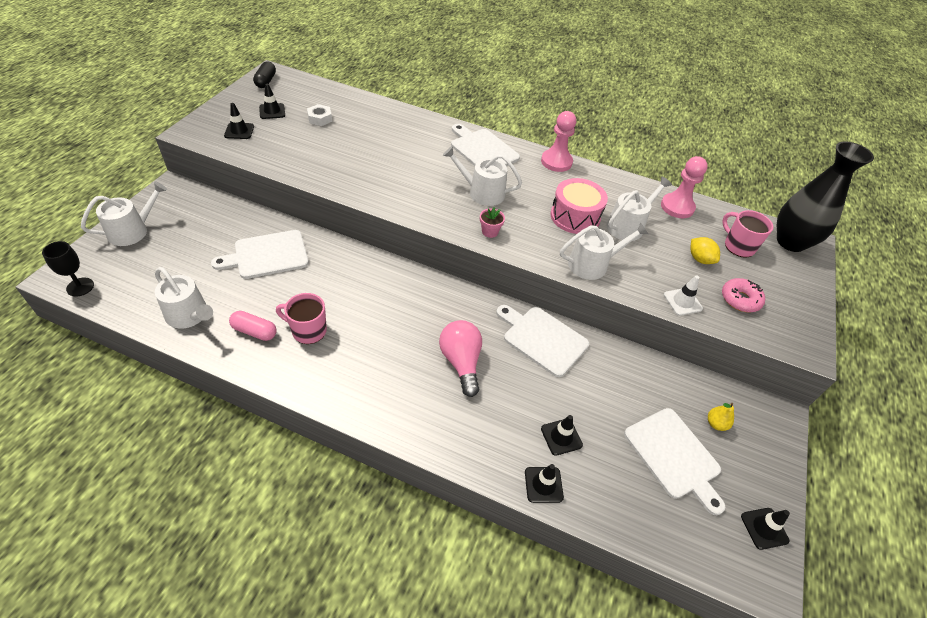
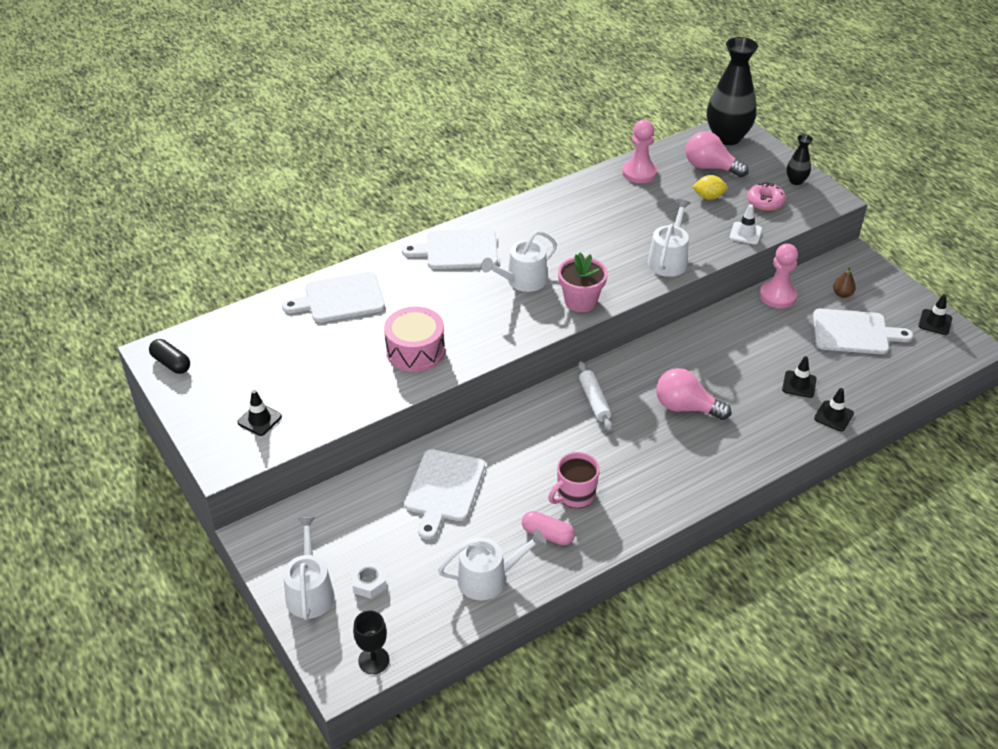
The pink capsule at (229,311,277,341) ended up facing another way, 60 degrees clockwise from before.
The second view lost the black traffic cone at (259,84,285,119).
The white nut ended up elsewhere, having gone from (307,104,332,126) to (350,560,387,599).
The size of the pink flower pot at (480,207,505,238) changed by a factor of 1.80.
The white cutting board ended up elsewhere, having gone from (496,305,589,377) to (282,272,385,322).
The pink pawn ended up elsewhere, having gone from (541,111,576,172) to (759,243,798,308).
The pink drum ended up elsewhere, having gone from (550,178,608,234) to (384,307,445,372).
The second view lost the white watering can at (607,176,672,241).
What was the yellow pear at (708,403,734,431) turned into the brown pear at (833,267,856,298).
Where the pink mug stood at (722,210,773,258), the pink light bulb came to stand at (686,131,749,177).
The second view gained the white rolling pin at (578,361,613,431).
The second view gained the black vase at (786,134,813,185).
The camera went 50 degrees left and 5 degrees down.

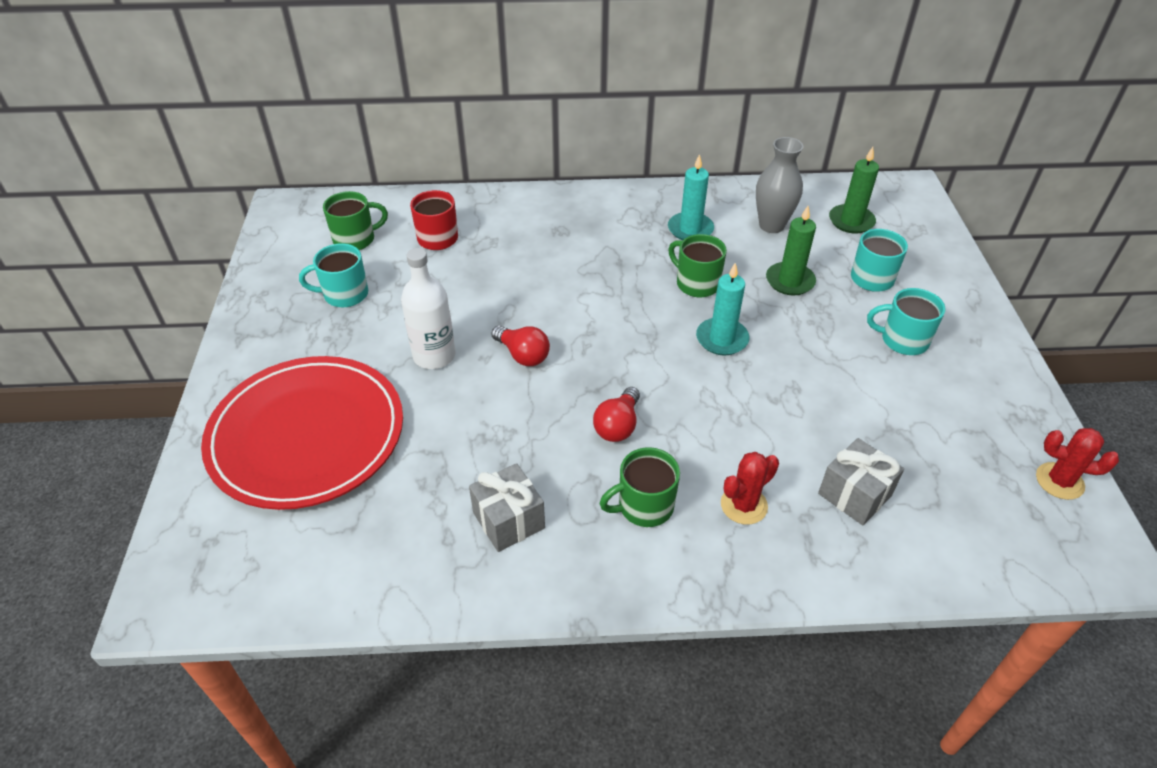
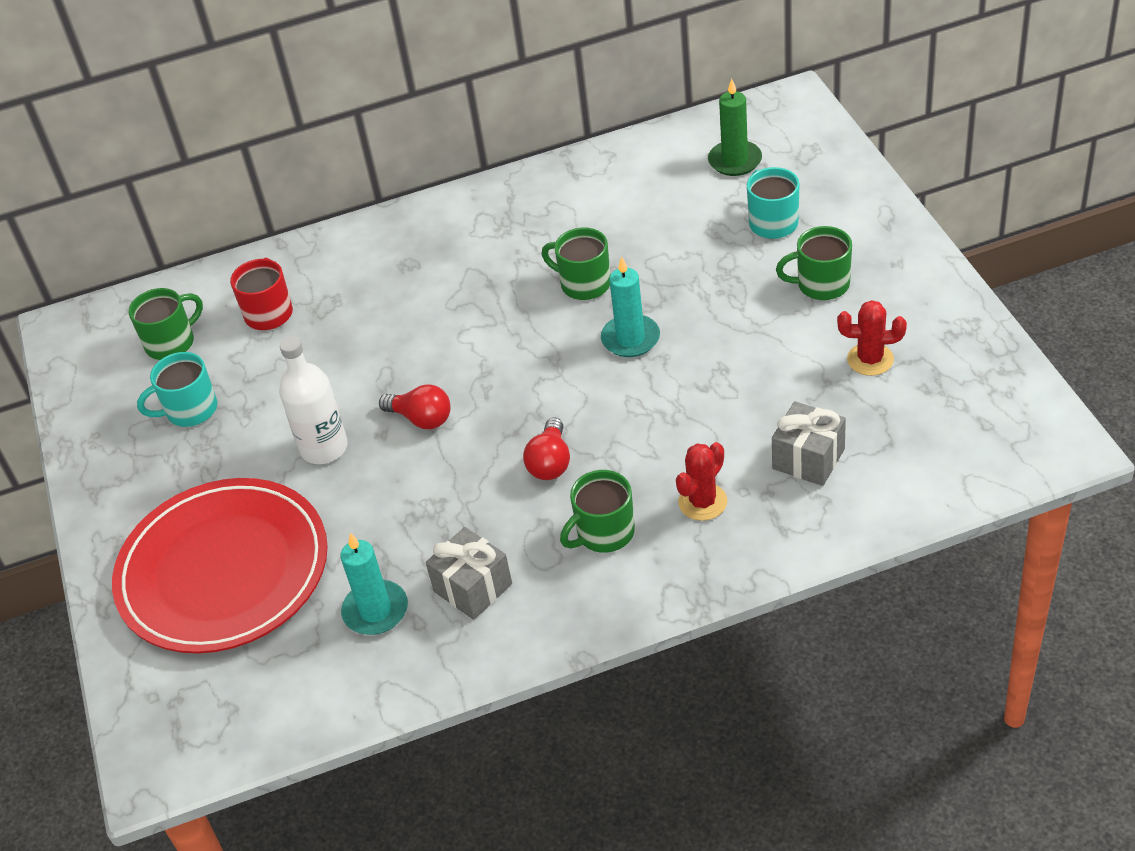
The turquoise candle ended up elsewhere, having gone from (668,154,714,240) to (340,533,408,635).
The second view lost the grey vase at (756,137,803,233).
The second view lost the green candle at (766,206,816,296).
What was the turquoise mug at (867,288,946,355) turned into the green mug at (776,226,852,300).
The red cactus ended up elsewhere, having gone from (1036,428,1119,500) to (837,300,907,376).
The camera went 10 degrees left and 0 degrees up.

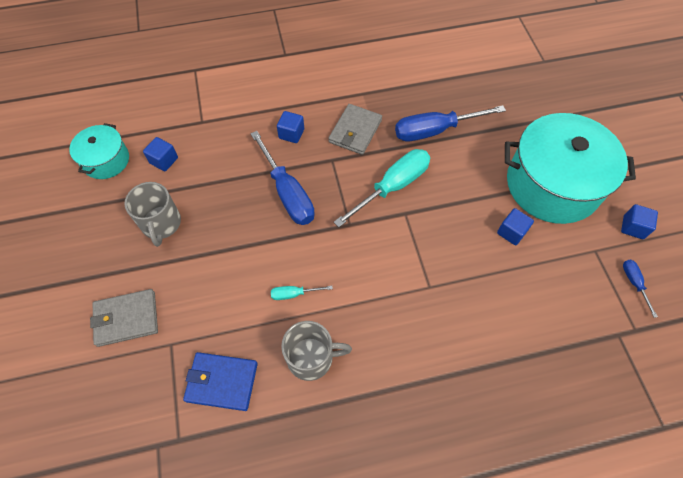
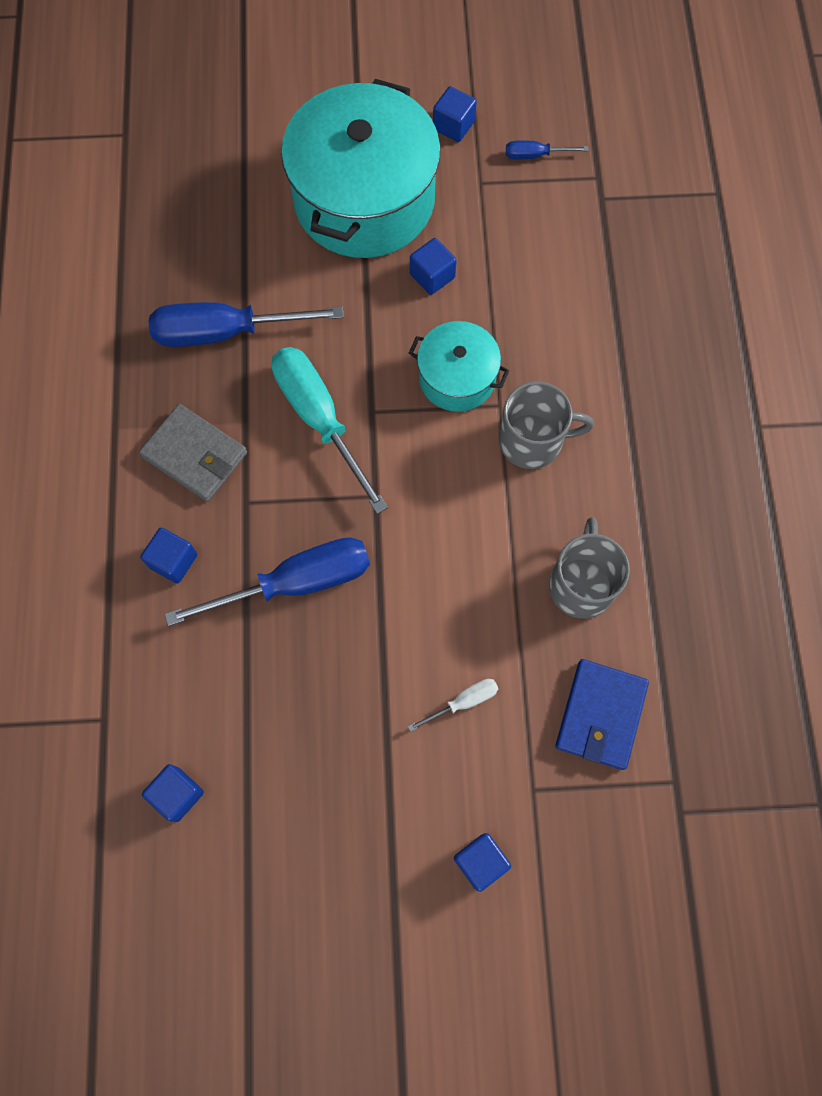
The turquoise pot ended up elsewhere, having gone from (69,123,129,179) to (409,321,509,412).
Where the grey wallet stood at (90,289,158,347), the blue cube came to stand at (454,833,511,892).
The grey mug ended up elsewhere, having gone from (125,182,181,247) to (499,381,594,469).
The second view lost the turquoise screwdriver at (271,286,333,300).
The blue screwdriver at (395,105,506,142) ended up facing another way, 90 degrees clockwise from before.
The second view gained the white screwdriver at (408,679,498,732).
The camera went 80 degrees left and 10 degrees up.

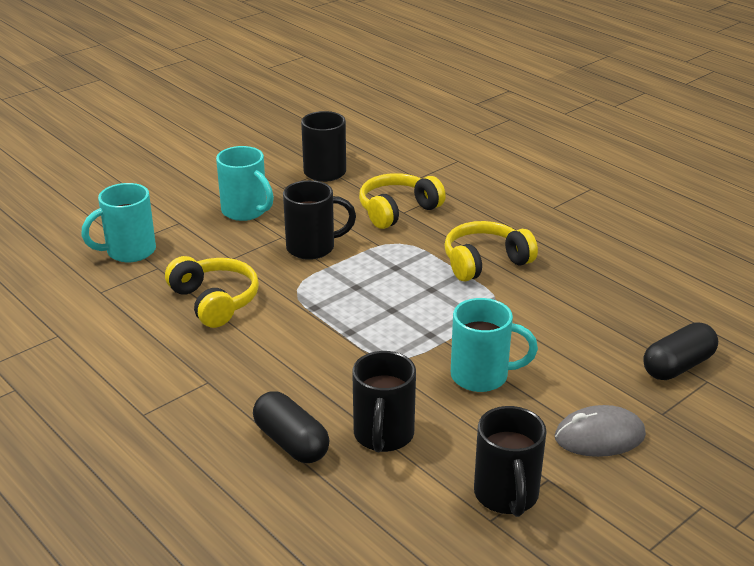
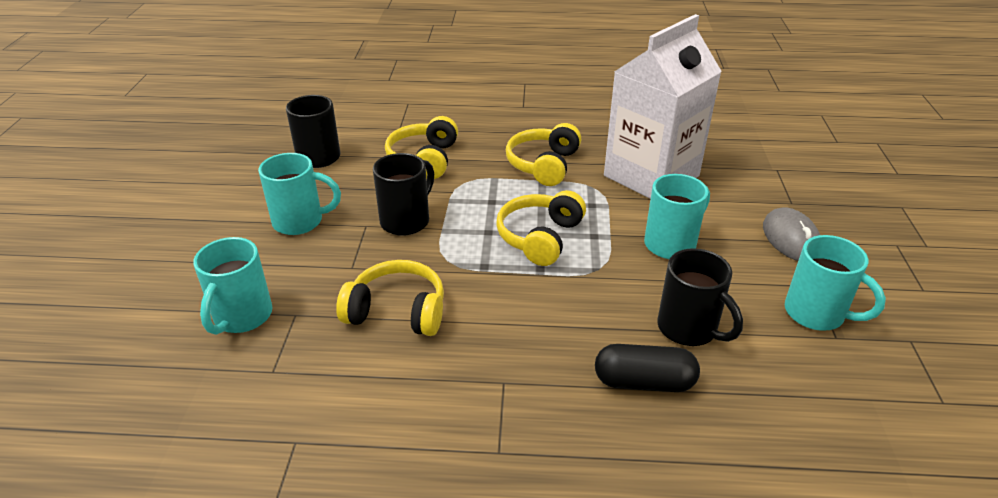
What was the black mug at (474,406,546,517) turned into the turquoise mug at (785,235,886,331).
The grey mouse at (554,405,646,457) ended up facing another way, 45 degrees counterclockwise from before.
The second view lost the black capsule at (643,322,718,380).
The second view gained the yellow headphones at (496,190,586,266).
The second view gained the white carton at (604,14,722,199).
The camera went 45 degrees left and 5 degrees up.

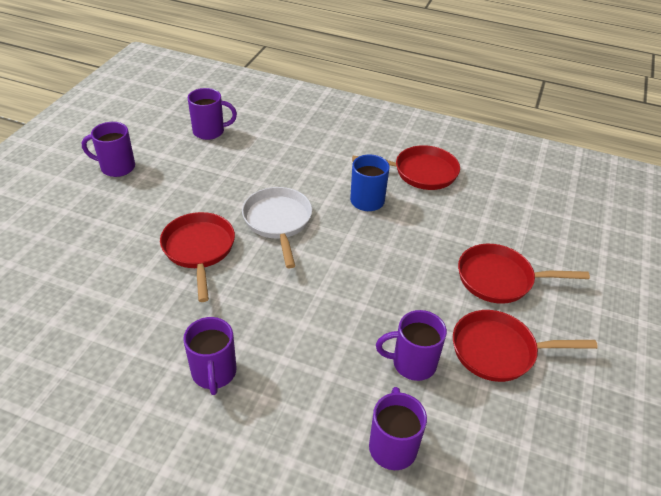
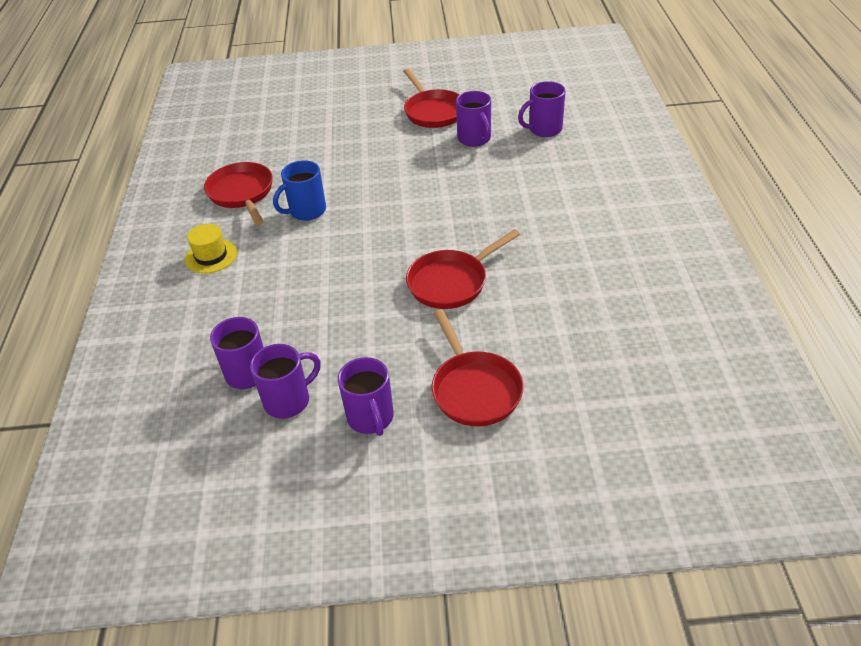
The purple mug ended up elsewhere, having gone from (183,317,237,395) to (250,344,321,419).
The second view lost the white pan at (242,187,312,268).
The red pan ended up elsewhere, having gone from (458,244,590,304) to (432,309,524,426).
The second view gained the yellow hat at (185,224,237,274).
The camera went 110 degrees left and 0 degrees up.

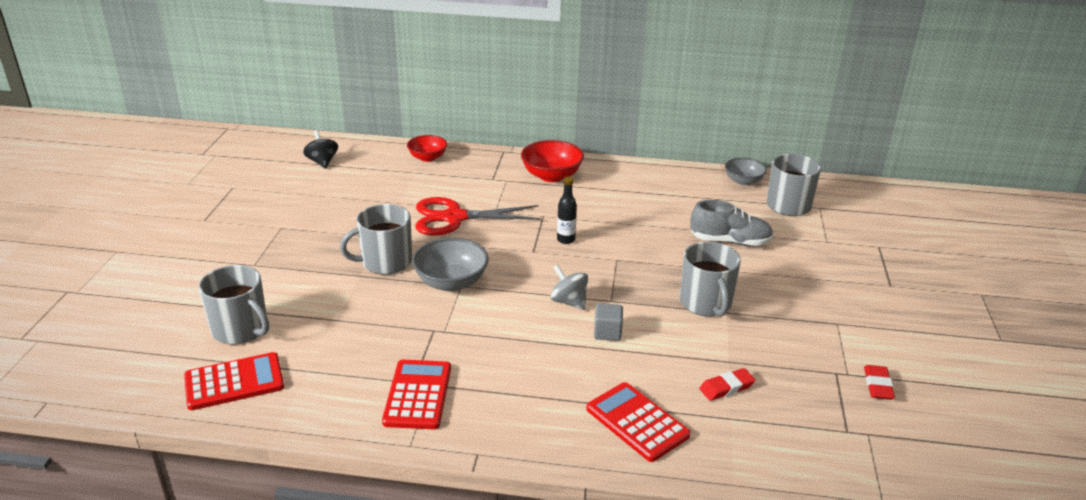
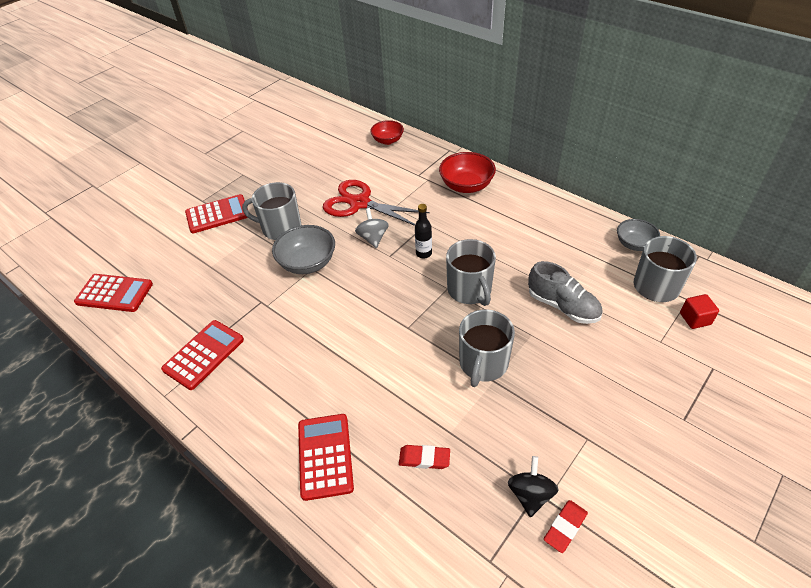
The grey mug ended up elsewhere, having gone from (199,265,269,344) to (446,239,496,306).
The black spinning top ended up elsewhere, having gone from (303,130,338,169) to (508,456,558,517).
The grey spinning top ended up elsewhere, having gone from (551,264,588,310) to (355,208,389,248).
The second view lost the grey cube at (594,303,623,341).
The second view gained the red calculator at (185,194,248,233).
The second view gained the red cube at (680,294,719,329).
The camera went 35 degrees right and 15 degrees up.

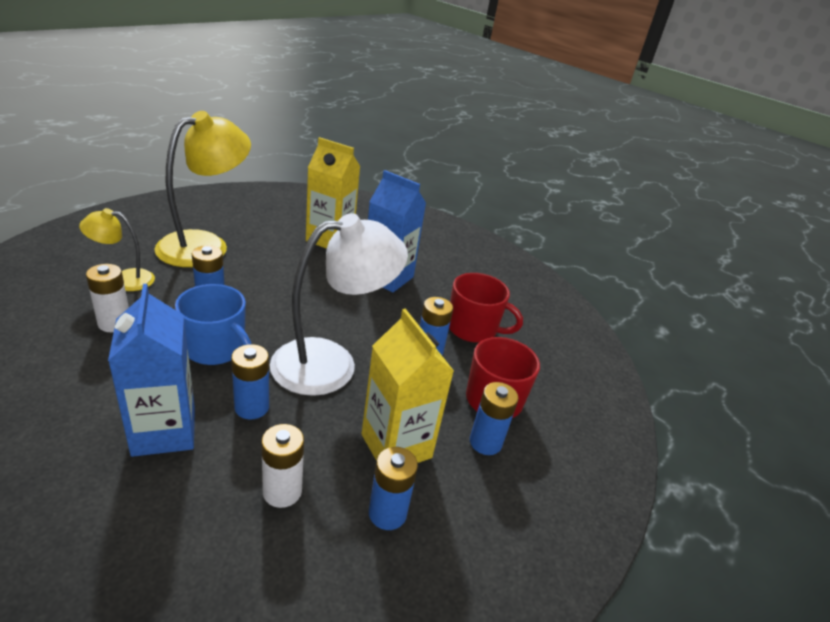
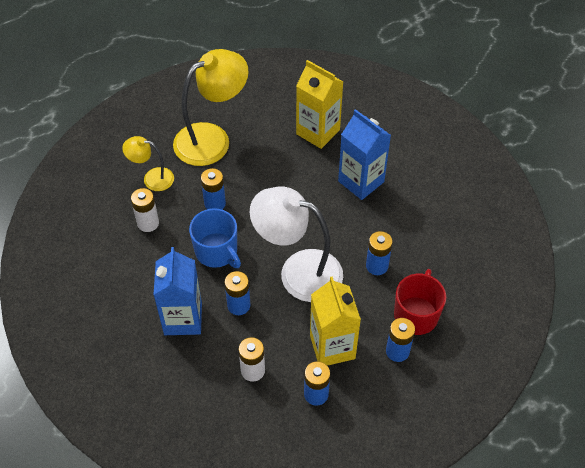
The white lamp at (270,213,408,396) ended up facing another way, 150 degrees counterclockwise from before.
The second view lost the red mug at (449,273,523,343).
The camera went 20 degrees right and 20 degrees up.

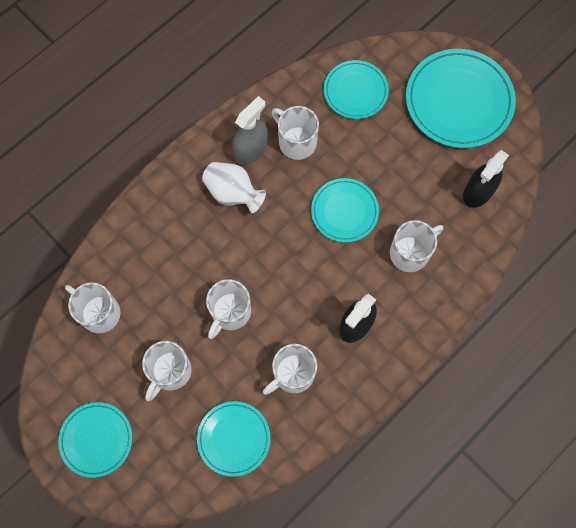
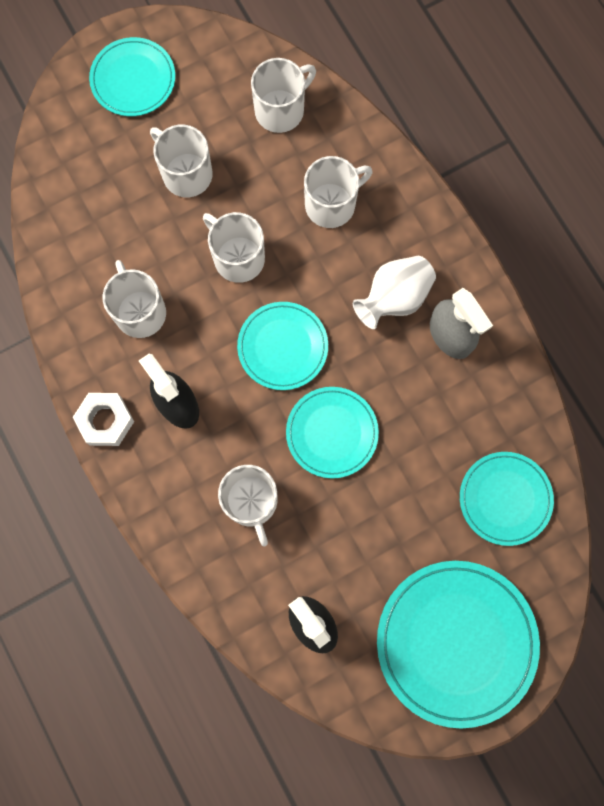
The turquoise plate ended up elsewhere, having gone from (197,401,271,477) to (237,302,328,390).
The white mug ended up elsewhere, having gone from (272,106,319,160) to (304,156,373,228).
The second view gained the white nut at (73,393,134,446).
The camera went 105 degrees right and 5 degrees up.

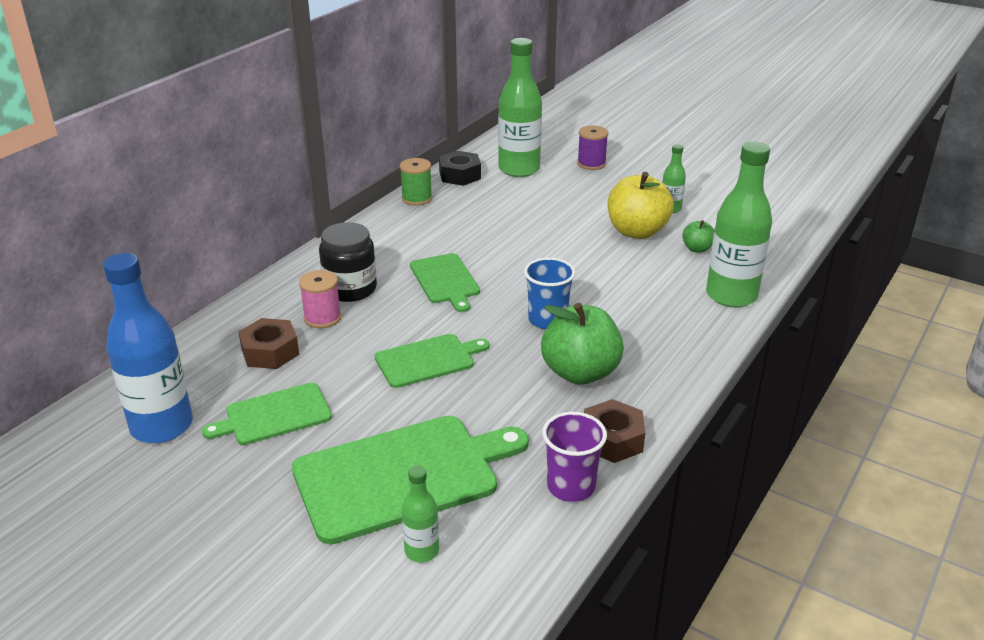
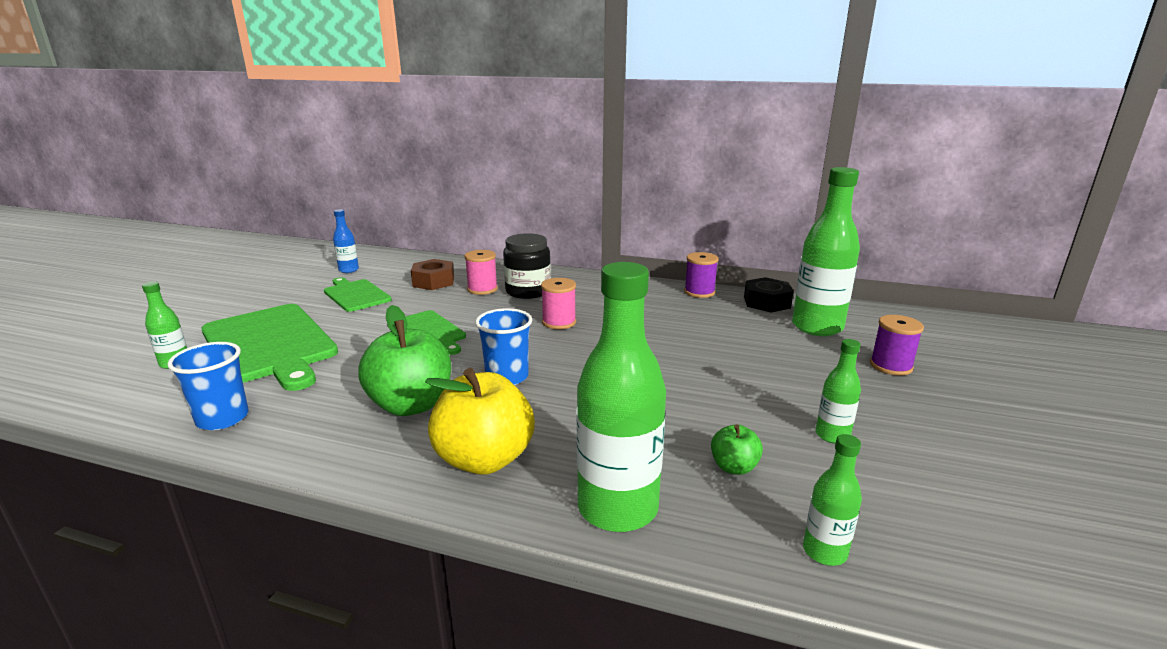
The size of the blue bottle at (103,253,193,443) changed by a factor of 0.49.
What was the green spool at (400,158,432,206) turned into the purple spool at (684,252,719,298).
Where the green cutting board stood at (410,253,480,312), the pink spool came to stand at (541,278,576,329).
What was the purple cup at (542,412,607,502) turned into the blue cup at (167,342,249,430).
The second view lost the brown nut at (584,399,645,463).
The yellow apple ended up elsewhere, having gone from (608,172,674,239) to (425,368,535,475).
The second view gained the green bottle at (803,434,862,566).
The camera went 75 degrees right and 10 degrees down.

